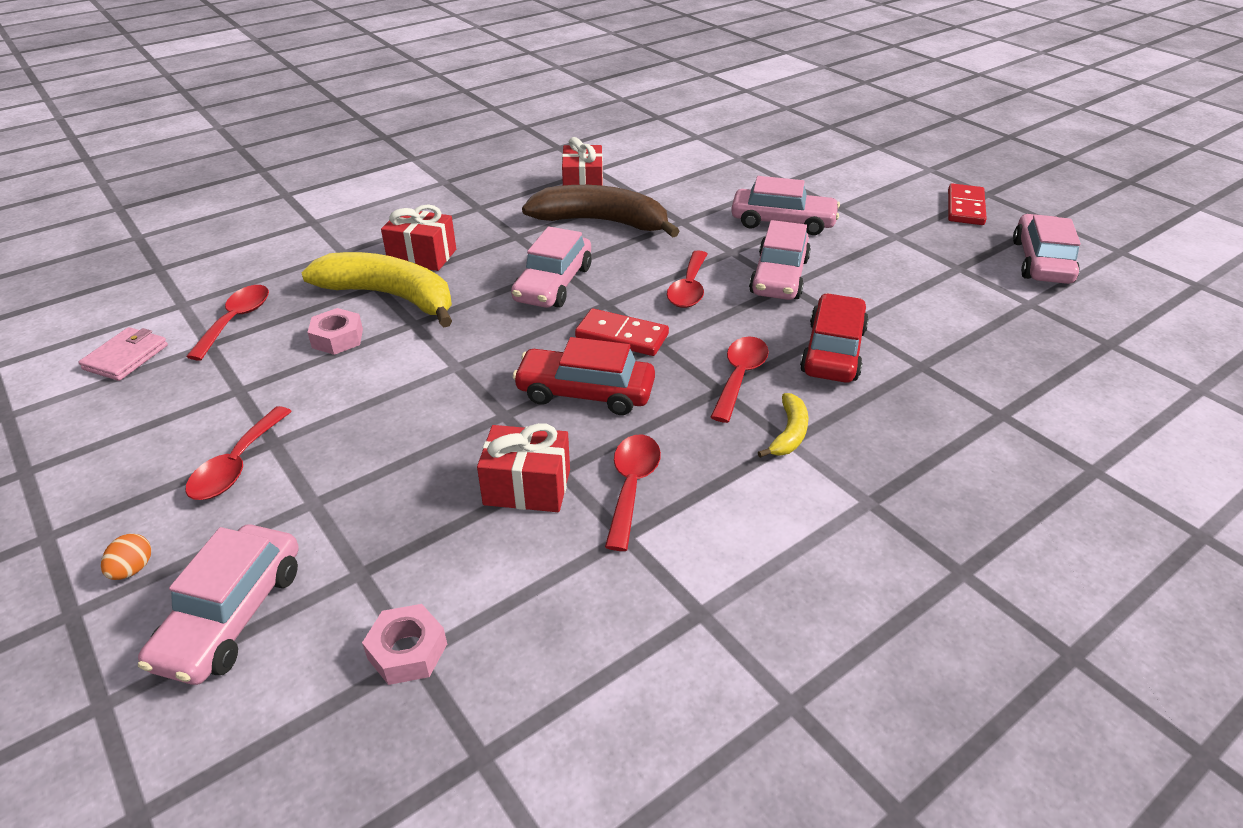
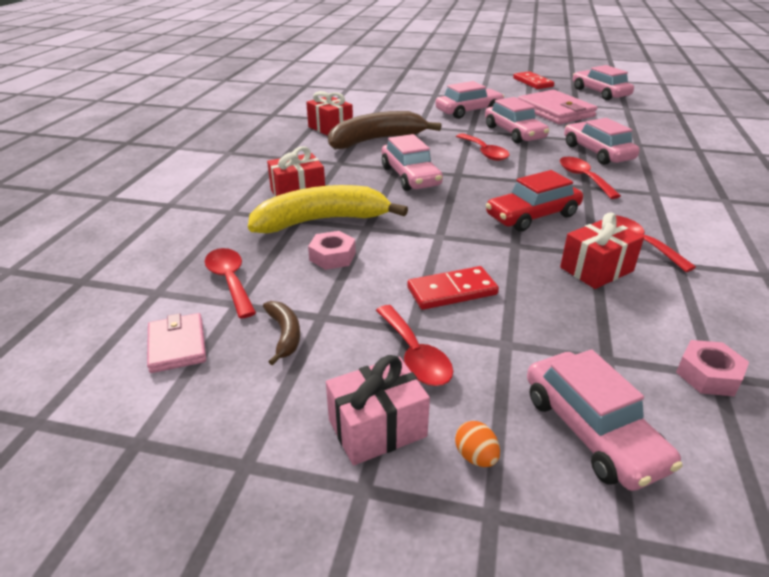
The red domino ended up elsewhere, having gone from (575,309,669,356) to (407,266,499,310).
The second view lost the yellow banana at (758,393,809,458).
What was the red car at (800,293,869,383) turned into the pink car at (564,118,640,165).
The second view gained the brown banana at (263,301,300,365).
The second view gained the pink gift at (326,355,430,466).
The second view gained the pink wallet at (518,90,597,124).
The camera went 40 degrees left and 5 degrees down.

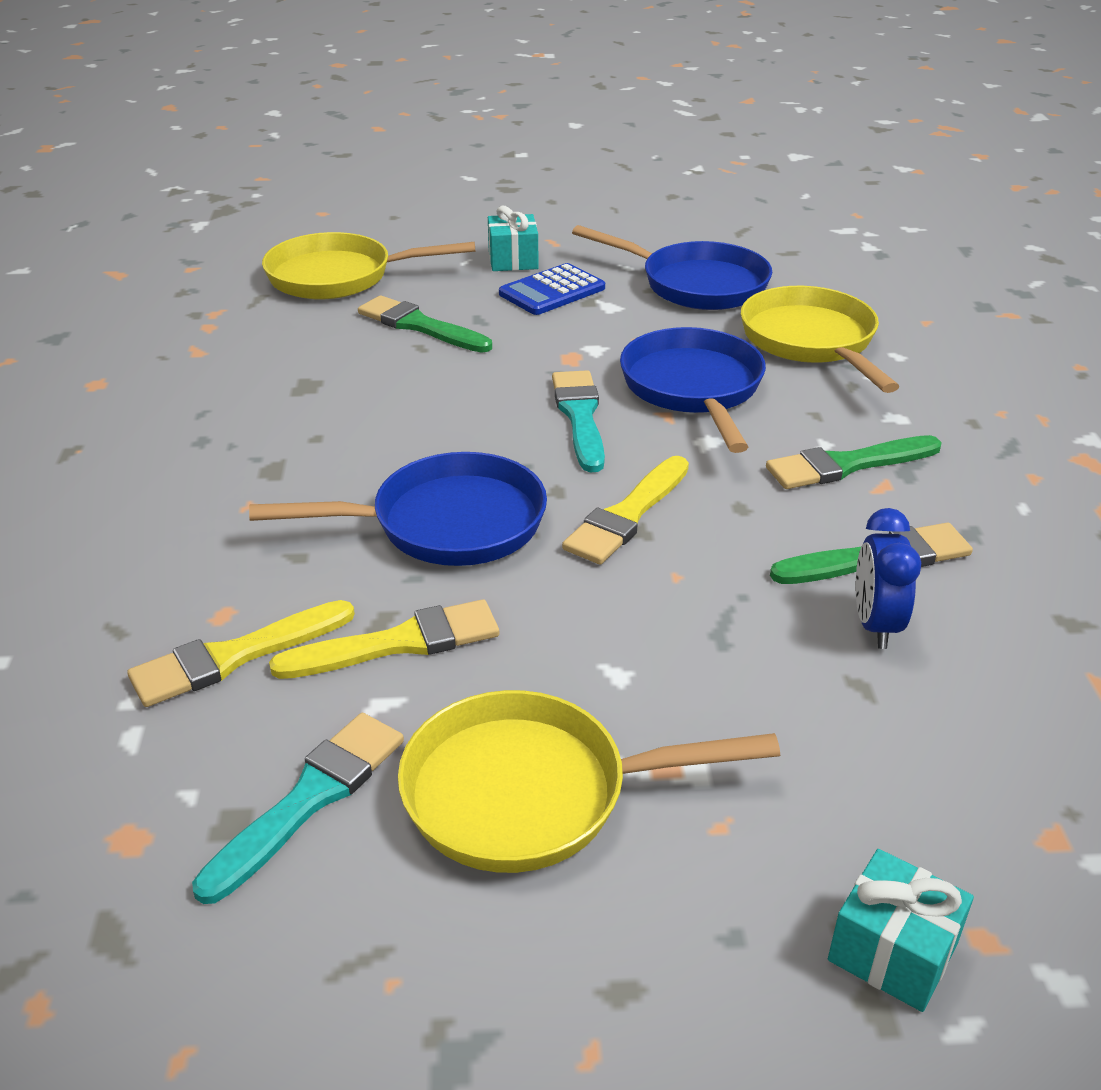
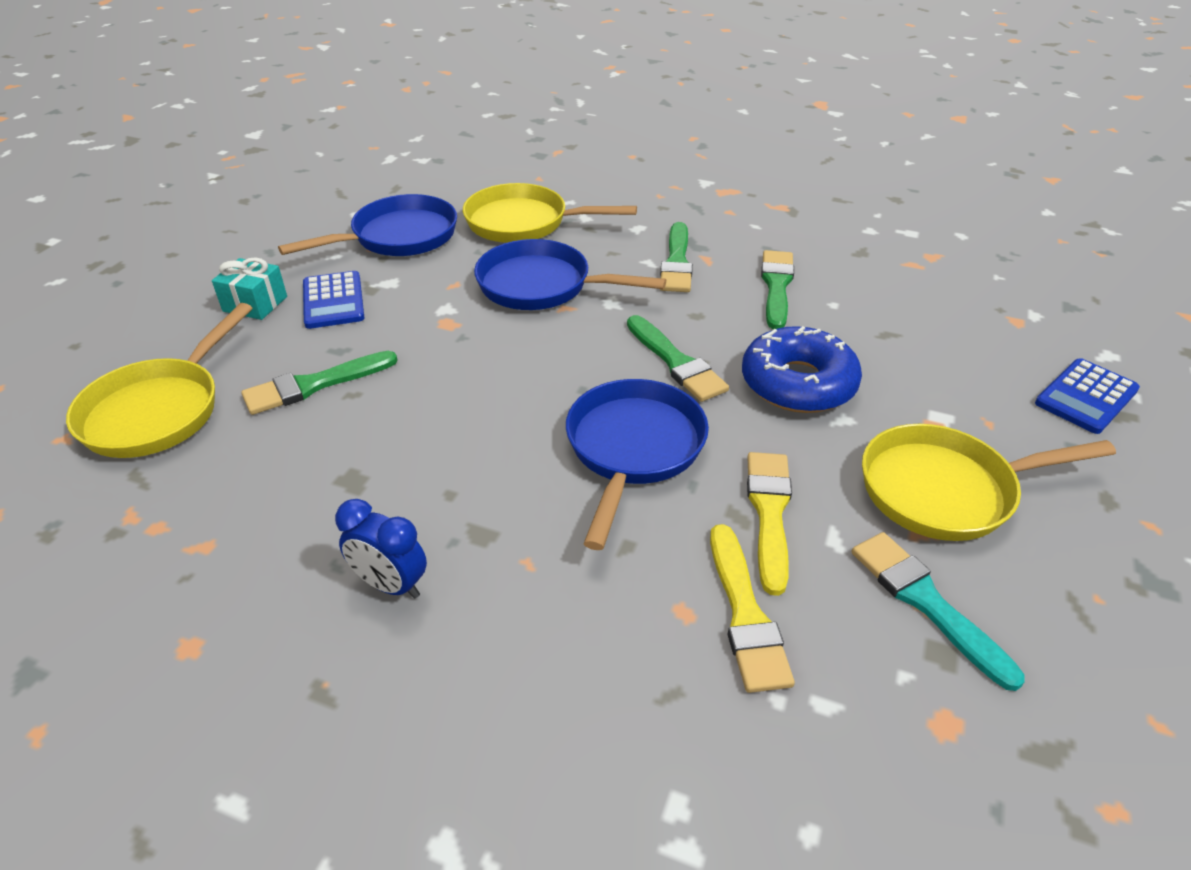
The yellow pan at (398,690,780,873) ended up facing another way, 60 degrees clockwise from before.
The second view lost the turquoise brush at (552,370,605,472).
What was the yellow brush at (562,456,689,565) turned into the green brush at (627,315,729,402).
Where the turquoise gift stood at (828,849,974,1012), the blue calculator came to stand at (1035,358,1140,434).
The blue clock ended up elsewhere, having gone from (856,508,921,649) to (335,499,427,599).
The second view gained the blue donut at (742,326,862,413).
The camera went 65 degrees left and 5 degrees up.

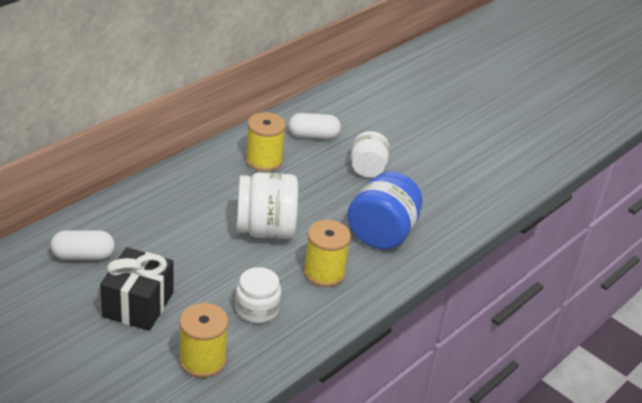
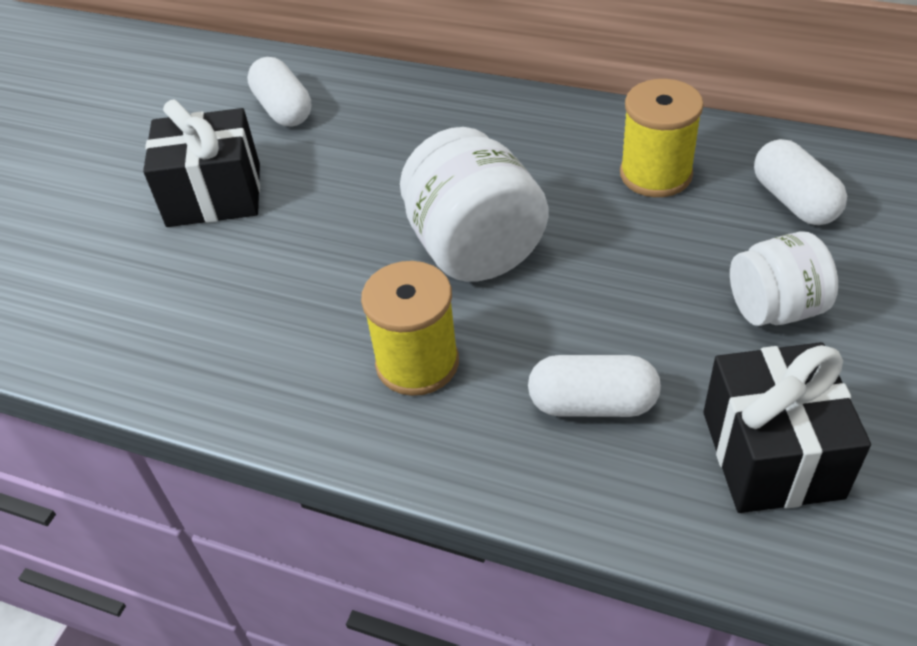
The second view lost the yellow spool at (179,303,228,378).
The second view lost the white jar at (235,267,281,323).
Where the blue jar stood at (347,171,423,250), the white capsule came to stand at (528,355,661,417).
The second view gained the black gift at (703,342,871,513).
The camera went 75 degrees right and 10 degrees up.

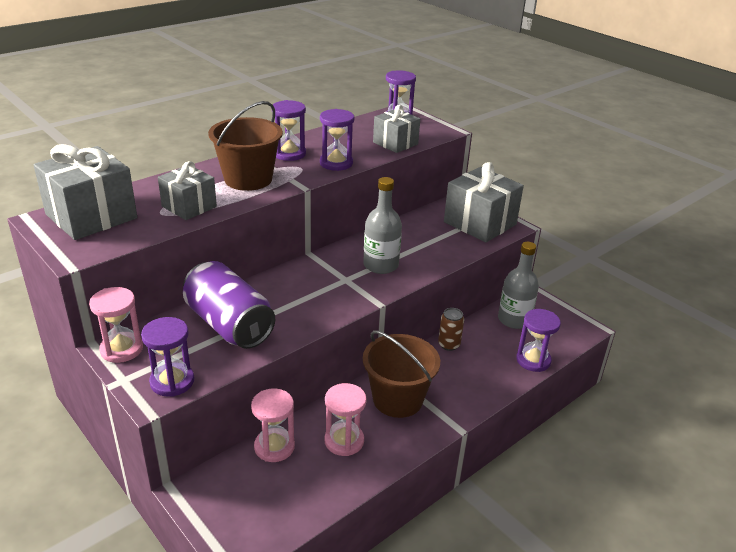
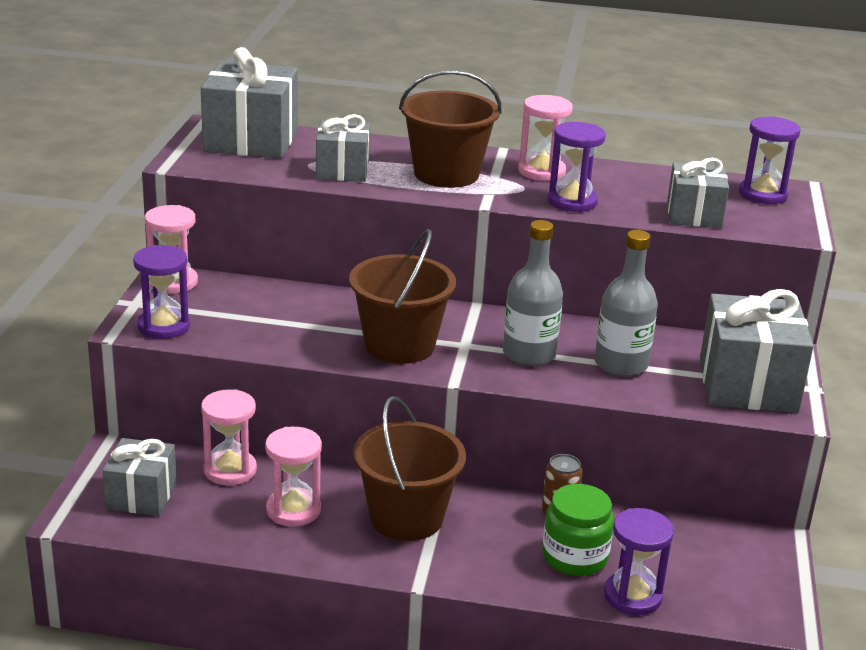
The second view lost the purple can at (183,261,275,349).
What was the purple hourglass at (273,100,306,161) turned into the pink hourglass at (518,95,573,181).
The grey bottle ended up elsewhere, having gone from (498,242,539,329) to (595,230,658,376).
The second view gained the grey gift at (102,438,177,516).
The second view gained the brown bucket at (349,229,456,364).
The second view gained the green jar at (542,484,614,576).
The camera went 50 degrees right and 5 degrees down.

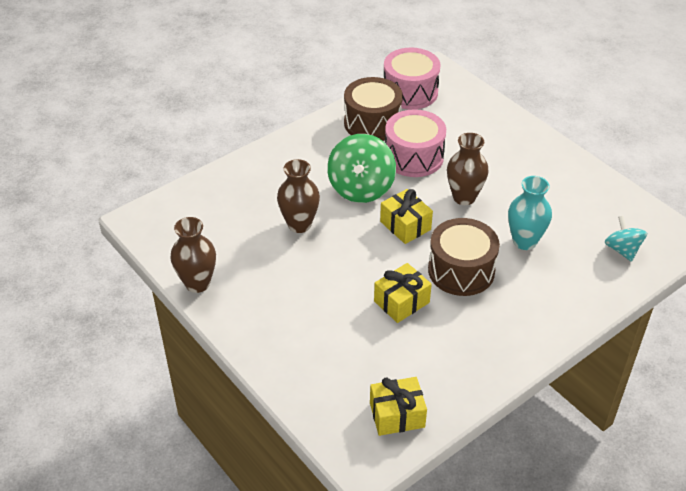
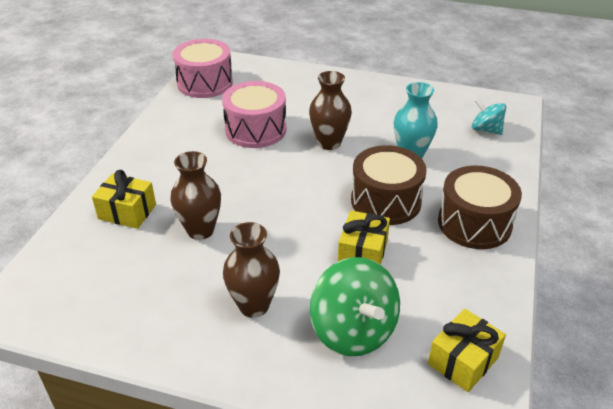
The brown vase ended up elsewhere, having gone from (171,217,216,293) to (223,222,280,318).
The green spinning top ended up elsewhere, having gone from (327,134,396,203) to (310,257,400,356).
The brown drum ended up elsewhere, having gone from (344,77,403,141) to (438,165,522,249).
The yellow gift ended up elsewhere, having gone from (380,189,433,244) to (92,170,156,229).
The camera went 35 degrees left and 5 degrees down.

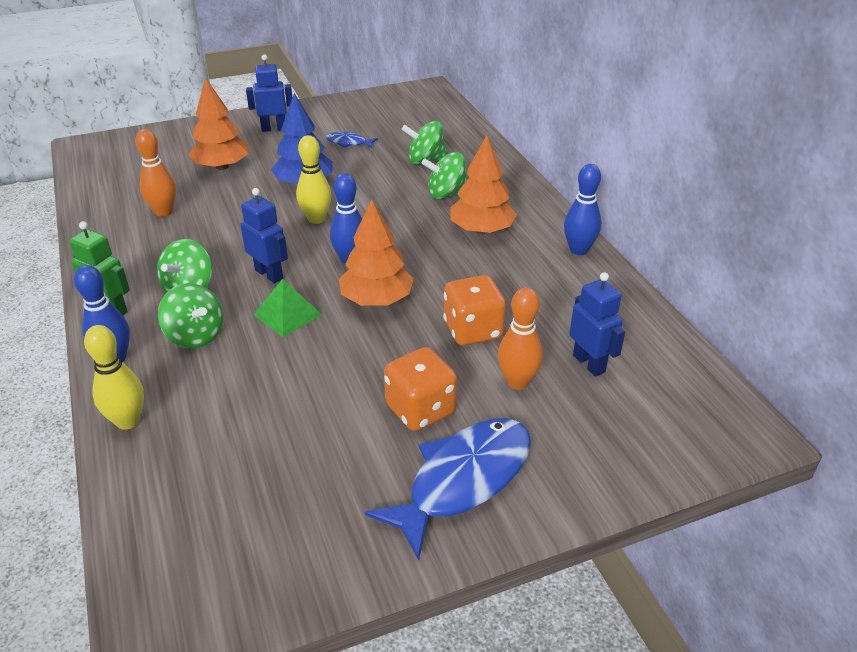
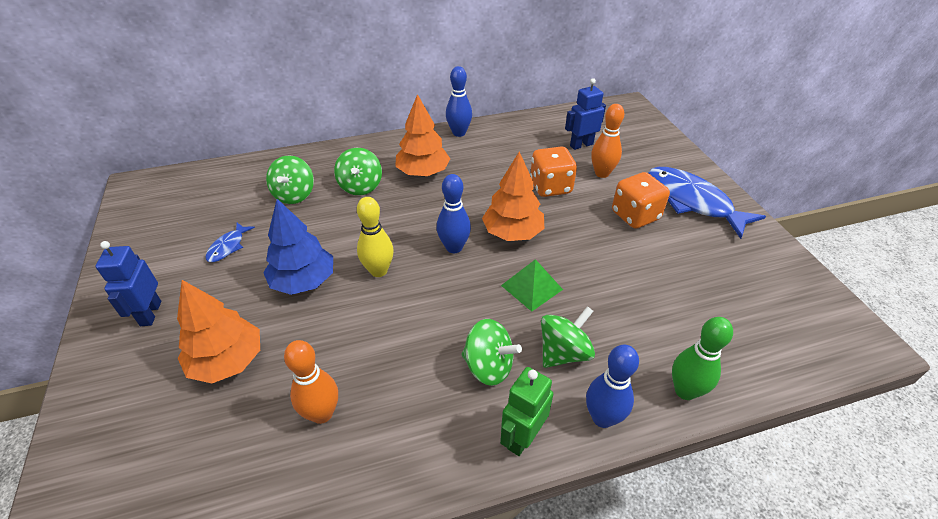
What was the yellow bowling pin at (84,325,144,430) turned into the green bowling pin at (672,317,733,400).
The second view lost the blue robot at (240,188,288,283).
The camera went 85 degrees left and 5 degrees up.

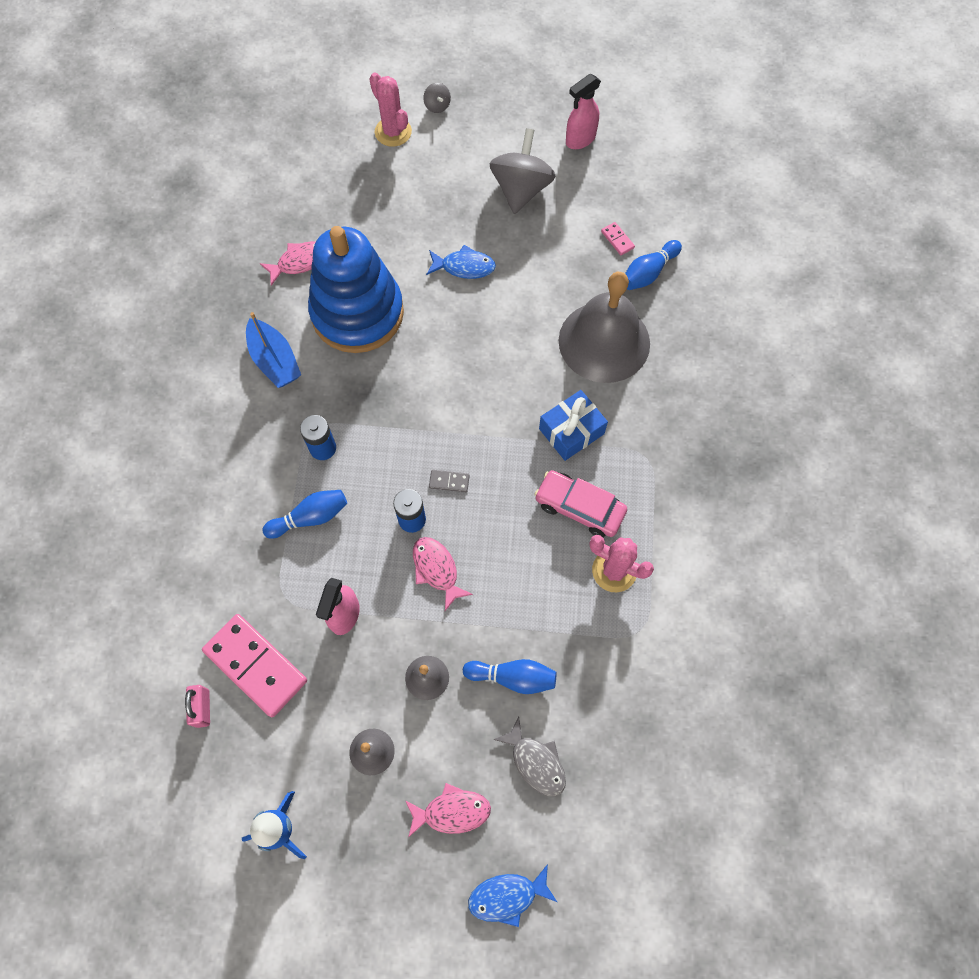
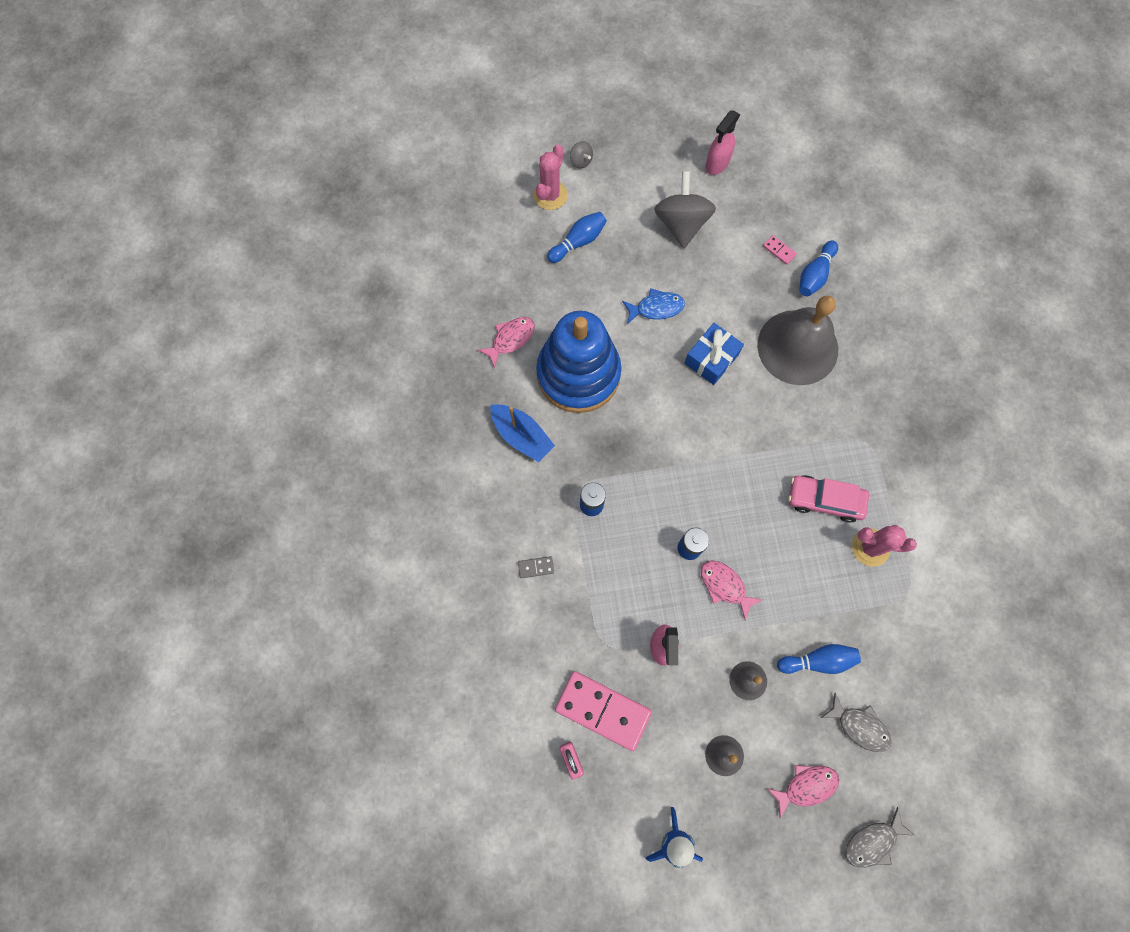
The blue bowling pin ended up elsewhere, having gone from (262,490,347,539) to (547,212,607,263).
The pink cactus at (369,73,412,147) ended up facing another way, 75 degrees clockwise from before.
The grey domino ended up elsewhere, having gone from (429,470,470,492) to (518,556,554,578).
What was the blue fish at (468,864,557,927) turned into the grey fish at (845,807,916,868).
The blue gift ended up elsewhere, having gone from (539,390,608,461) to (684,323,744,385).
The camera went 15 degrees left and 5 degrees up.

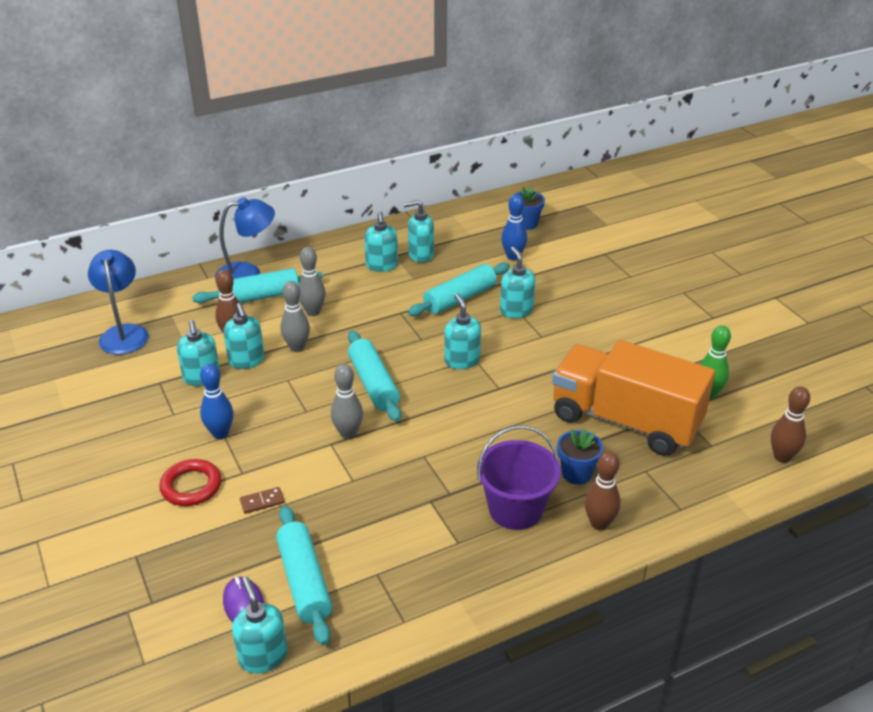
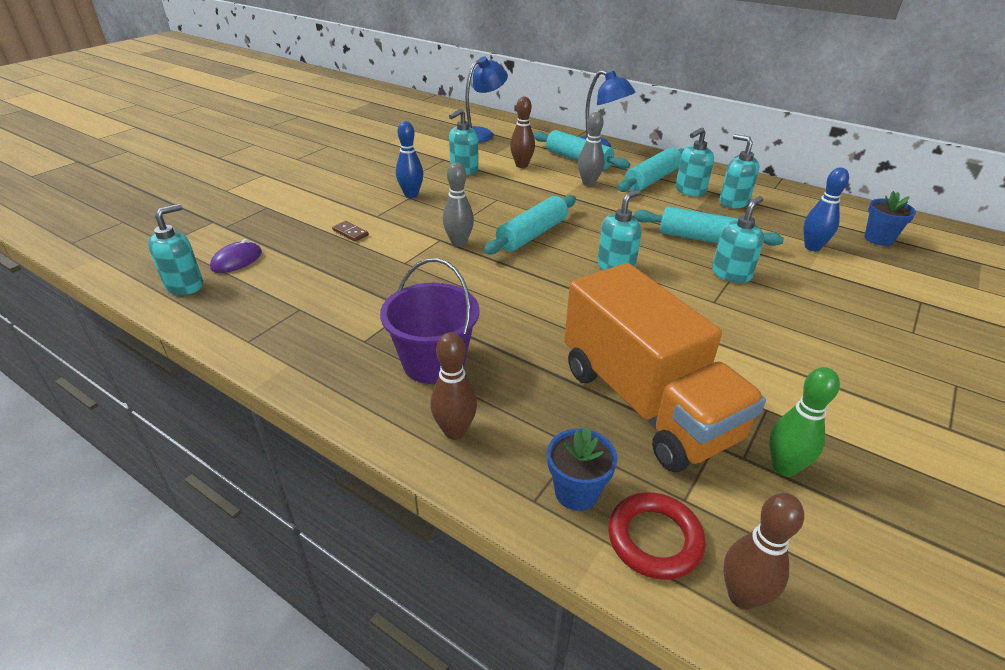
The red ring ended up elsewhere, having gone from (159,459,221,506) to (608,492,706,580).
The second view lost the turquoise soap dispenser at (223,303,264,369).
The turquoise rolling pin ended up elsewhere, having gone from (276,505,332,646) to (618,148,684,192).
The second view lost the grey bowling pin at (281,281,310,352).
The orange truck at (552,340,715,456) ended up facing another way, 150 degrees clockwise from before.
The blue flower pot ended up elsewhere, having gone from (557,429,603,485) to (547,426,617,511).
The camera went 60 degrees right and 0 degrees up.

